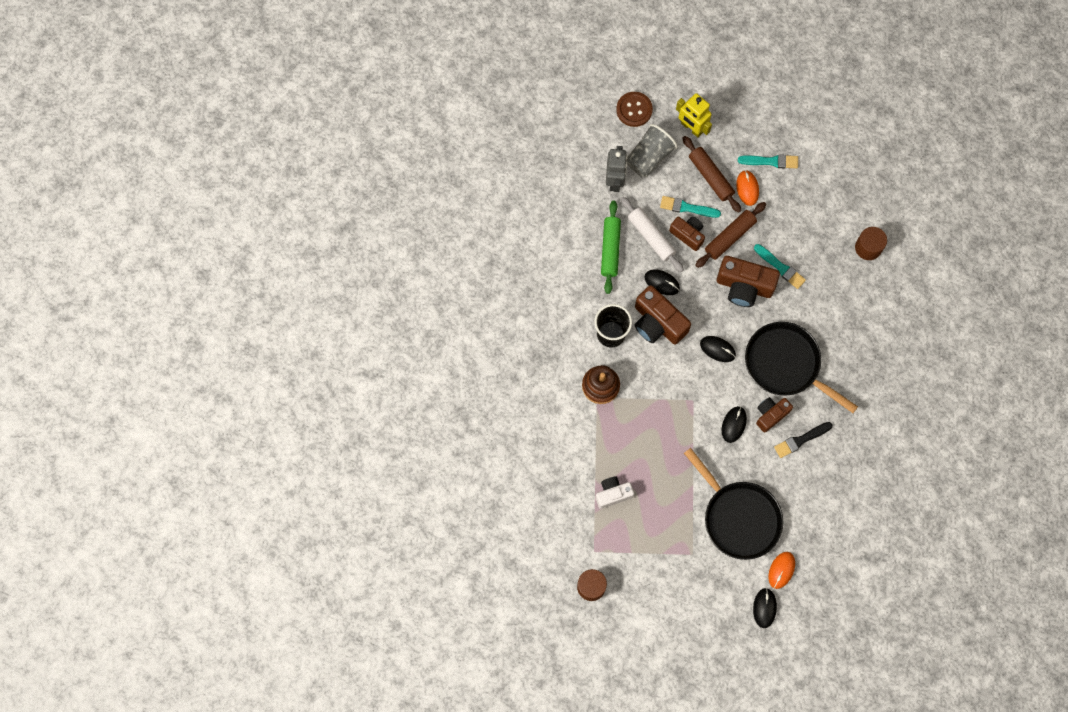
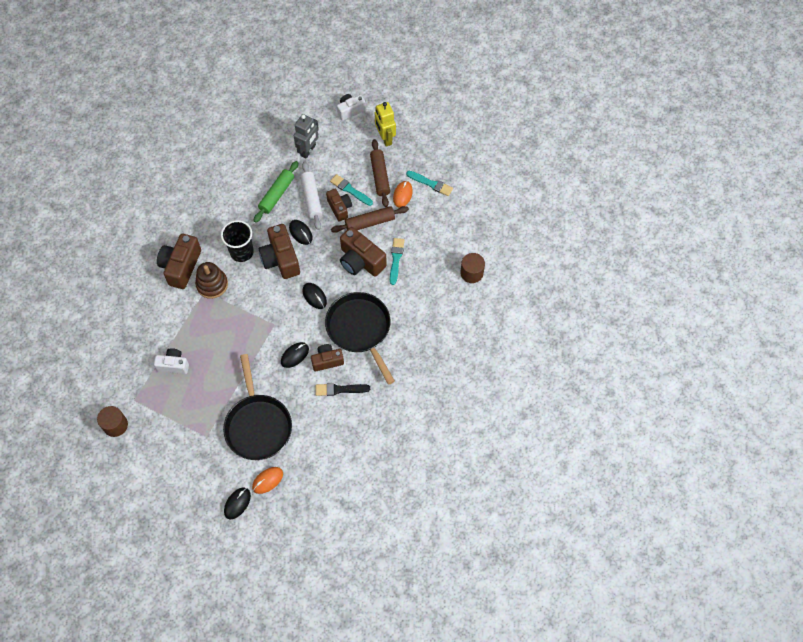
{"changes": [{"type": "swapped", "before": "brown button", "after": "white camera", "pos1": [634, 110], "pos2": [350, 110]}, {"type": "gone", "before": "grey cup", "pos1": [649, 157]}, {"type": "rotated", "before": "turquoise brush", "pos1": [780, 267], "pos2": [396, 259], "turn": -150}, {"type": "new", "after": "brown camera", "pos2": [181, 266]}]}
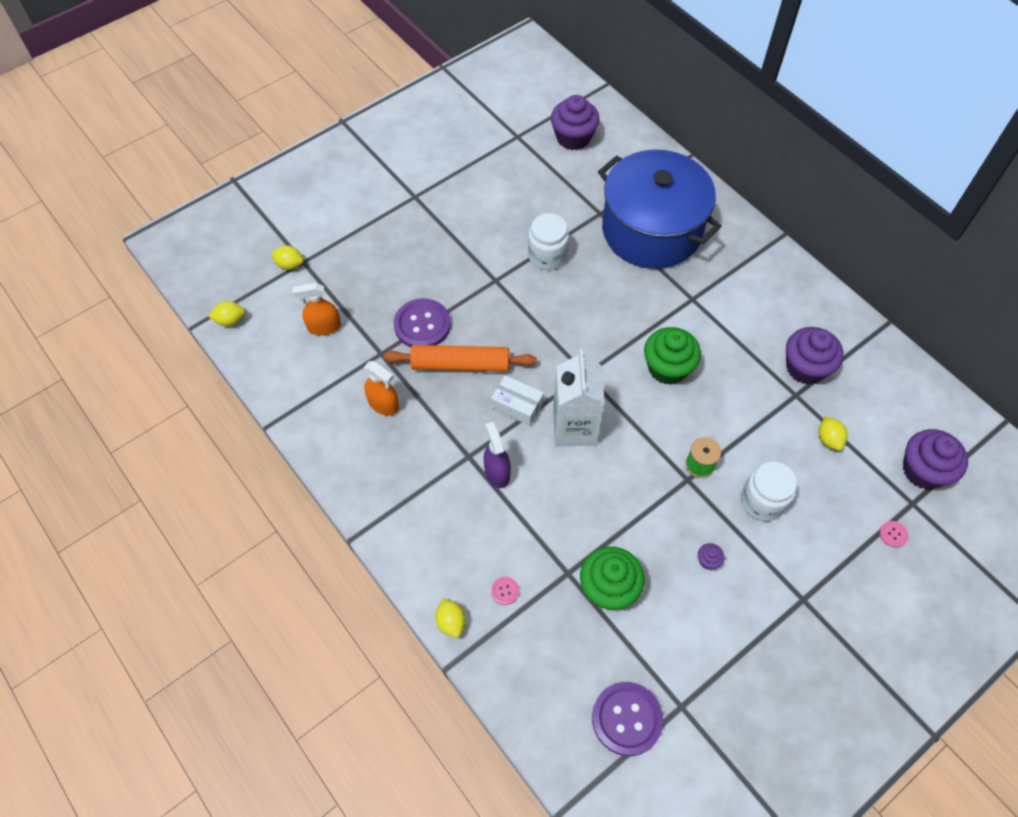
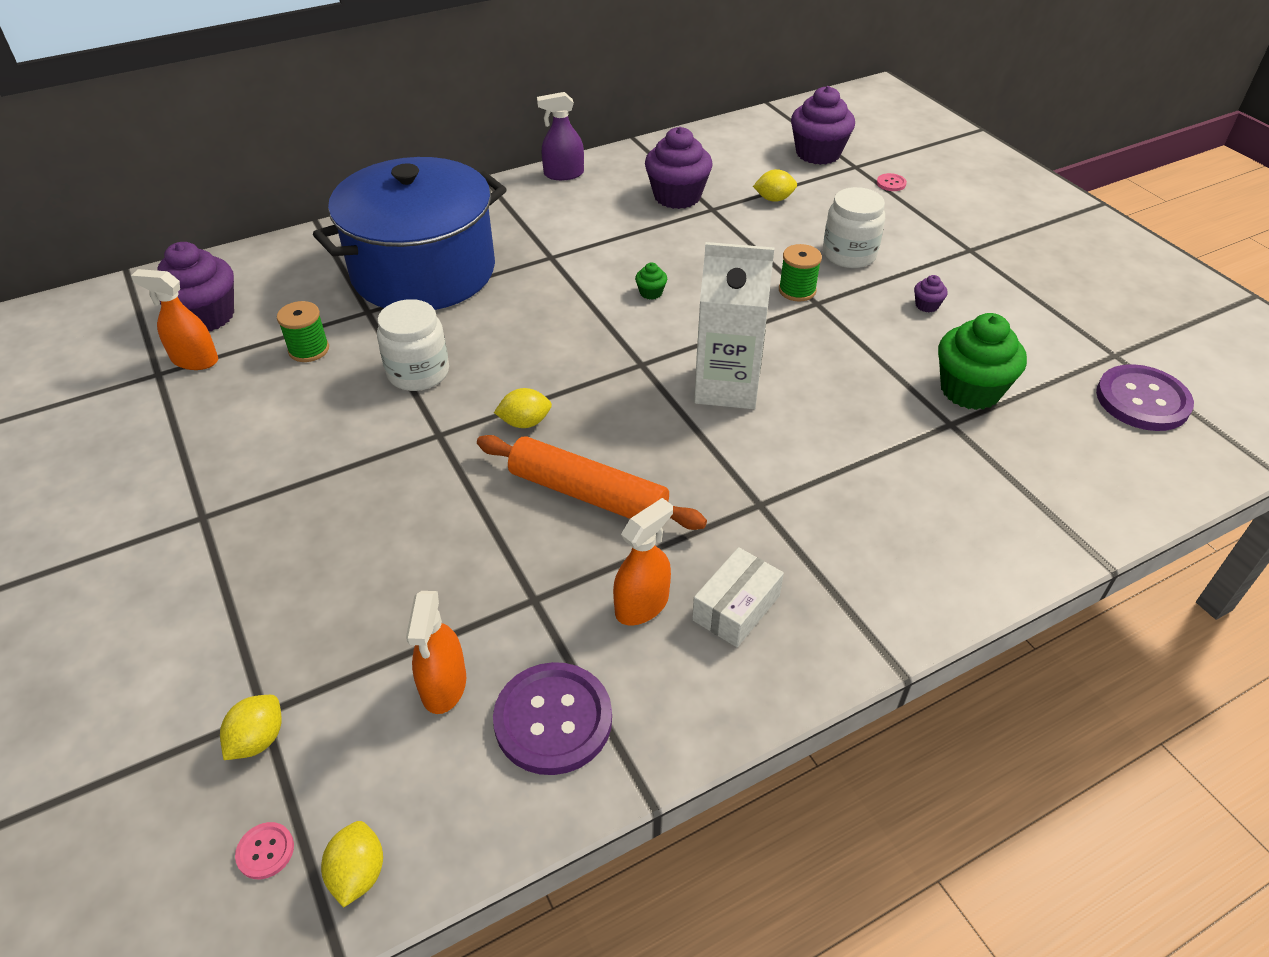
{"changes": [{"type": "rotated", "before": "orange rolling pin", "pos1": [460, 364], "pos2": [588, 494], "turn": -75}, {"type": "shifted", "before": "purple button", "pos1": [422, 325], "pos2": [553, 720]}, {"type": "shifted", "before": "yellow lemon", "pos1": [451, 622], "pos2": [525, 422]}, {"type": "shifted", "before": "purple spray bottle", "pos1": [497, 472], "pos2": [563, 174]}, {"type": "shifted", "before": "white box", "pos1": [517, 405], "pos2": [736, 608]}, {"type": "shifted", "before": "pink button", "pos1": [505, 591], "pos2": [265, 851]}, {"type": "scaled", "before": "green cupcake", "pos1": [667, 368], "pos2": [651, 293], "scale": 0.43}, {"type": "new", "after": "orange spray bottle", "pos2": [195, 360]}, {"type": "new", "after": "green spool", "pos2": [309, 350]}]}
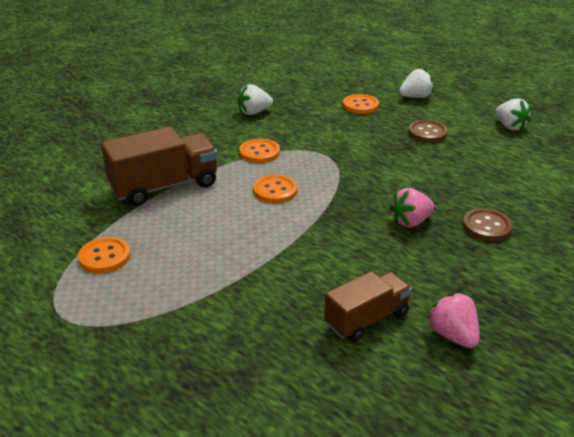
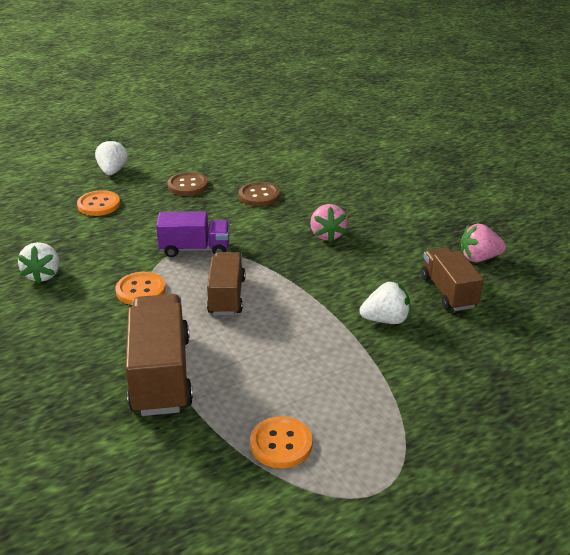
{"changes": [{"type": "swapped", "before": "orange button", "after": "brown truck", "pos1": [275, 190], "pos2": [227, 296]}, {"type": "shifted", "before": "brown button", "pos1": [486, 226], "pos2": [259, 195]}, {"type": "shifted", "before": "white strawberry", "pos1": [509, 126], "pos2": [386, 320]}, {"type": "new", "after": "purple truck", "pos2": [195, 249]}]}
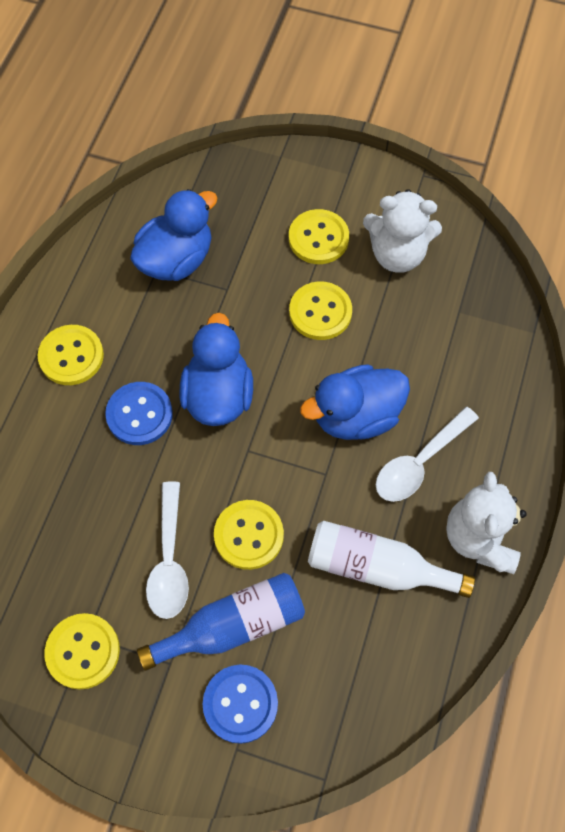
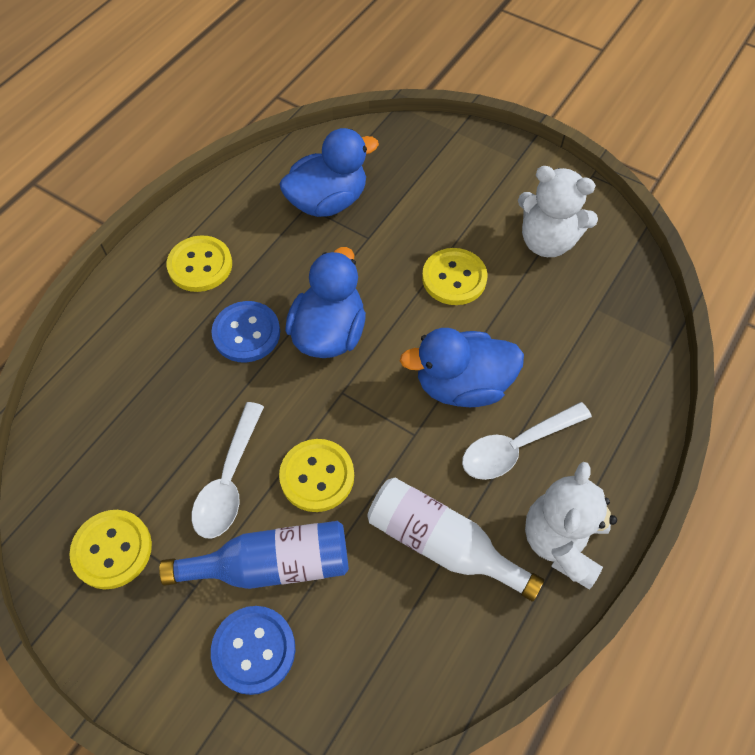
{"changes": [{"type": "gone", "before": "yellow button", "pos1": [318, 238]}]}
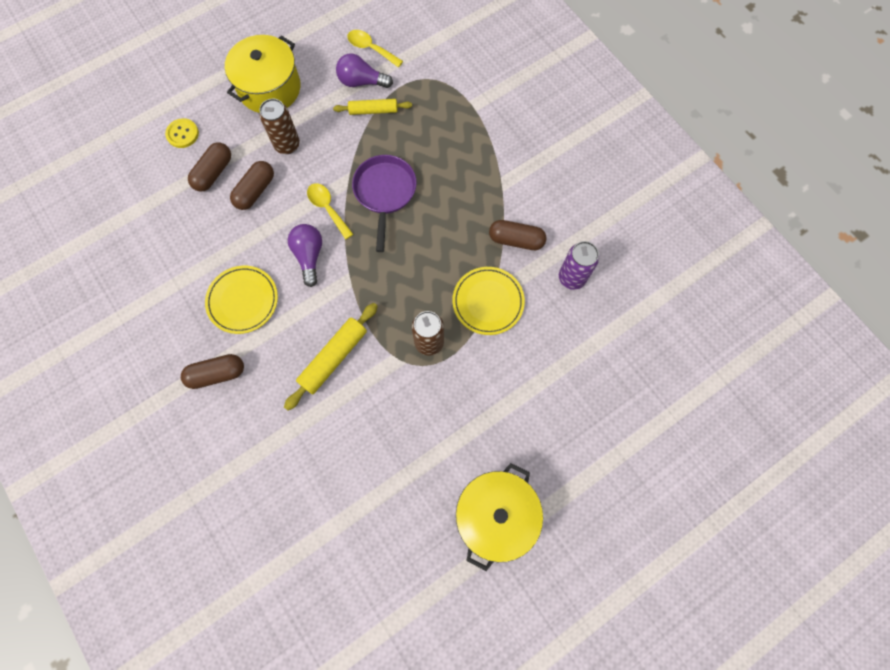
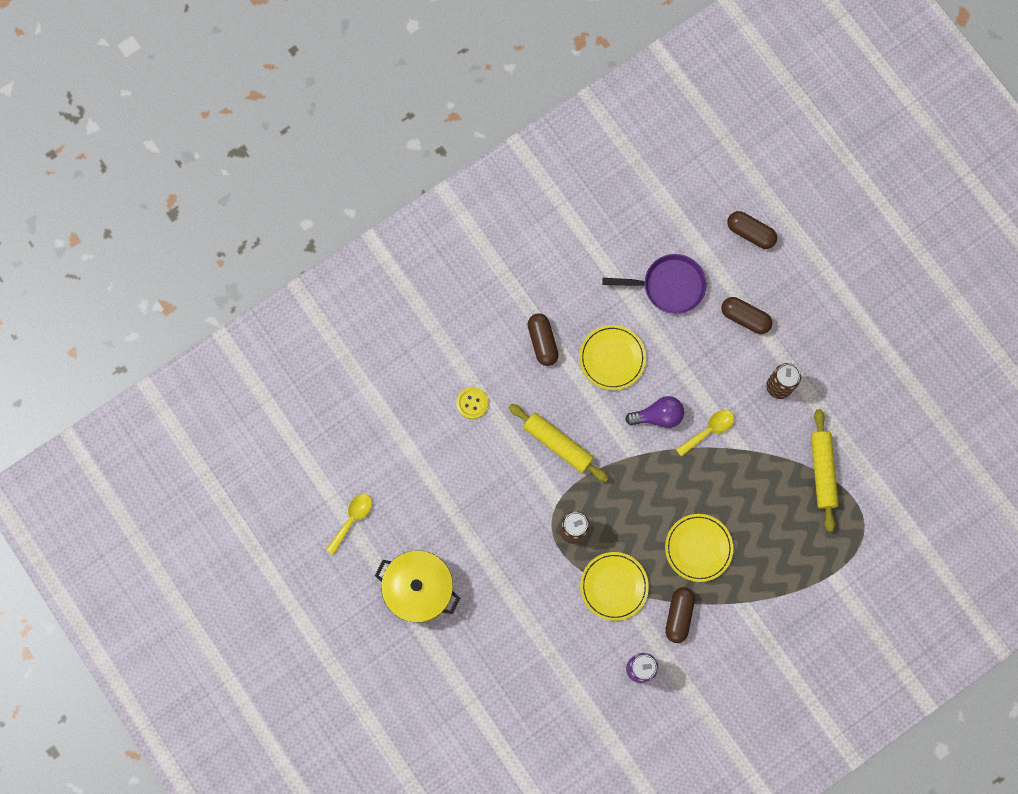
{"changes": [{"type": "shifted", "before": "yellow button", "pos1": [182, 134], "pos2": [472, 403]}, {"type": "gone", "before": "yellow pot", "pos1": [269, 88]}, {"type": "shifted", "before": "brown capsule", "pos1": [255, 191], "pos2": [750, 233]}, {"type": "scaled", "before": "yellow rolling pin", "pos1": [373, 111], "pos2": [822, 471], "scale": 1.52}, {"type": "gone", "before": "purple light bulb", "pos1": [361, 82]}, {"type": "shifted", "before": "yellow spoon", "pos1": [370, 48], "pos2": [352, 519]}, {"type": "shifted", "before": "purple pan", "pos1": [385, 193], "pos2": [669, 286]}, {"type": "new", "after": "yellow plate", "pos2": [698, 548]}]}
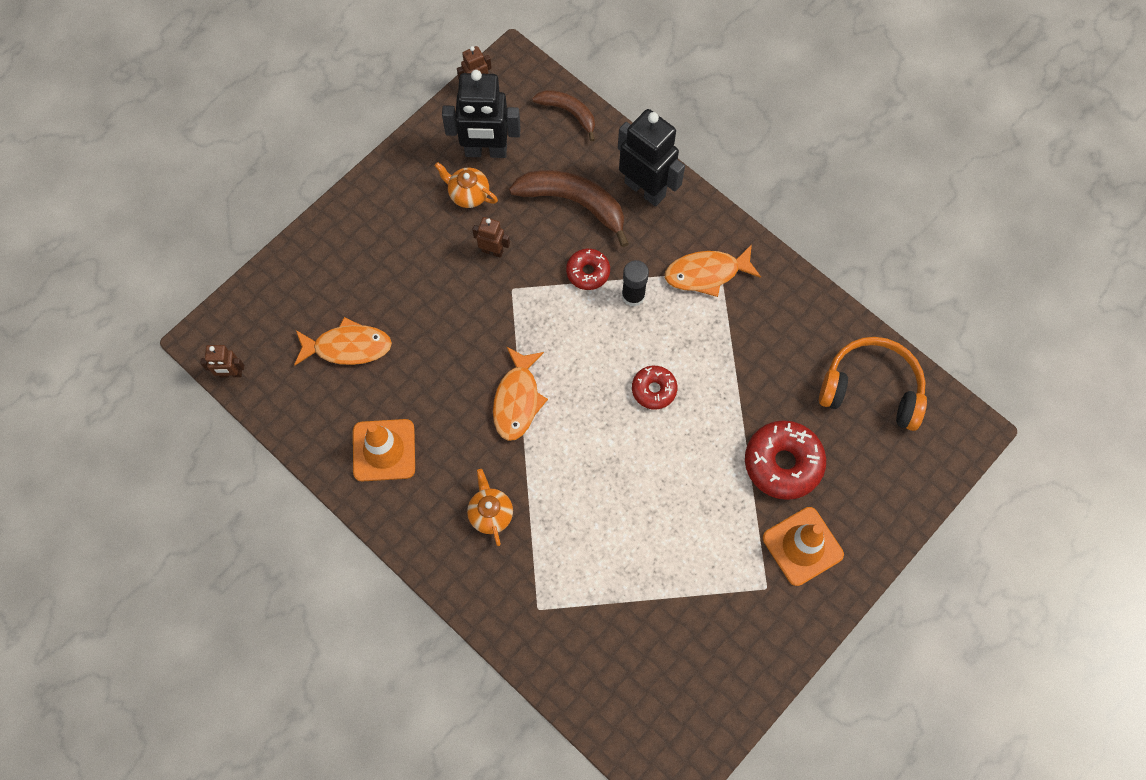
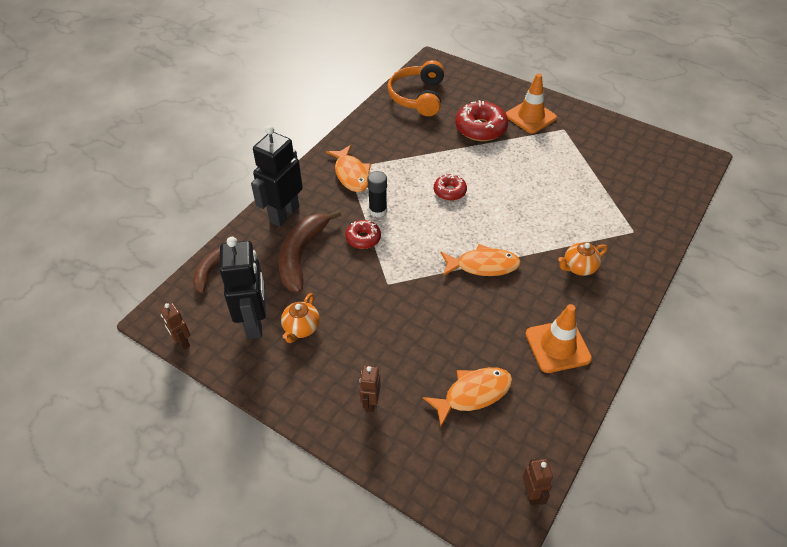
{"changes": [{"type": "rotated", "before": "orange fish", "pos1": [347, 347], "pos2": [473, 394], "turn": 75}, {"type": "shifted", "before": "brown robot", "pos1": [492, 251], "pos2": [370, 402]}]}
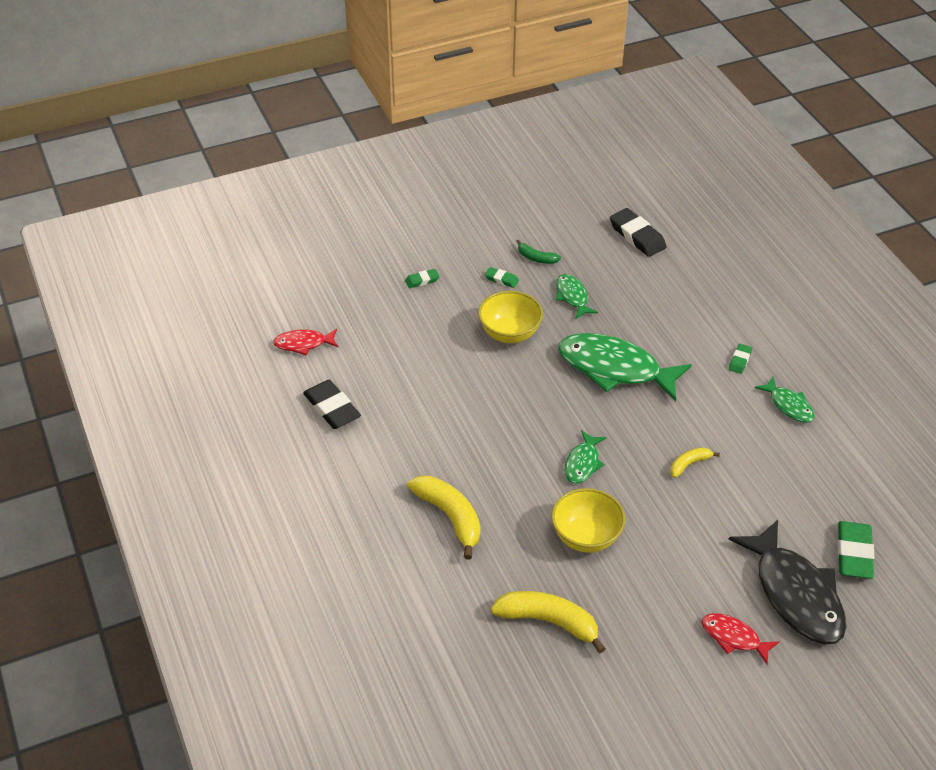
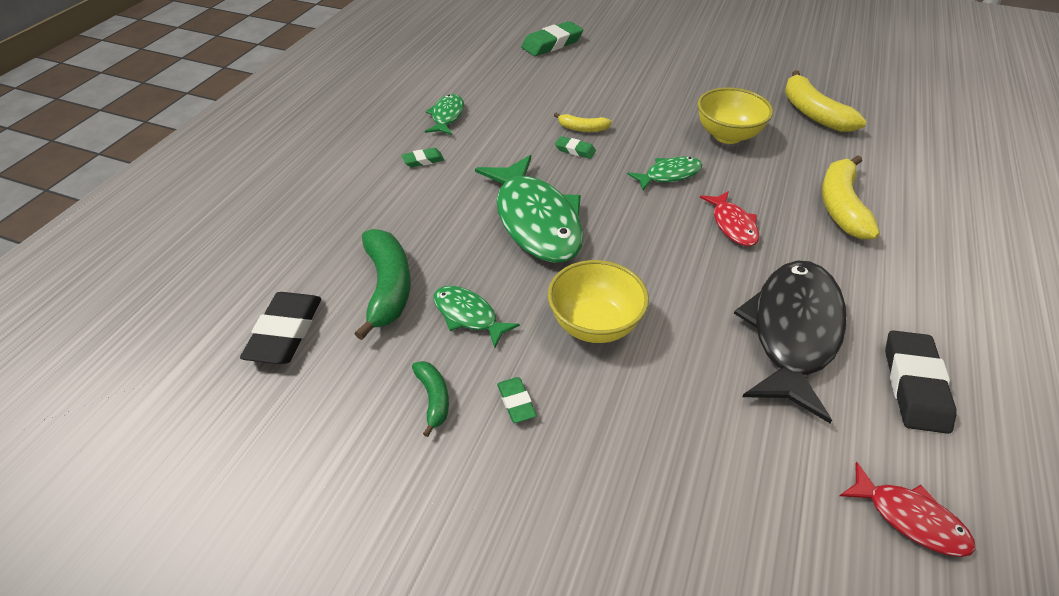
{"changes": [{"type": "shifted", "before": "green eraser", "pos1": [422, 280], "pos2": [575, 150]}, {"type": "rotated", "before": "green fish", "pos1": [572, 296], "pos2": [468, 315], "turn": 105}, {"type": "shifted", "before": "red fish", "pos1": [733, 638], "pos2": [732, 225]}, {"type": "shifted", "before": "black fish", "pos1": [795, 594], "pos2": [792, 332]}, {"type": "new", "after": "green banana", "pos2": [387, 287]}]}
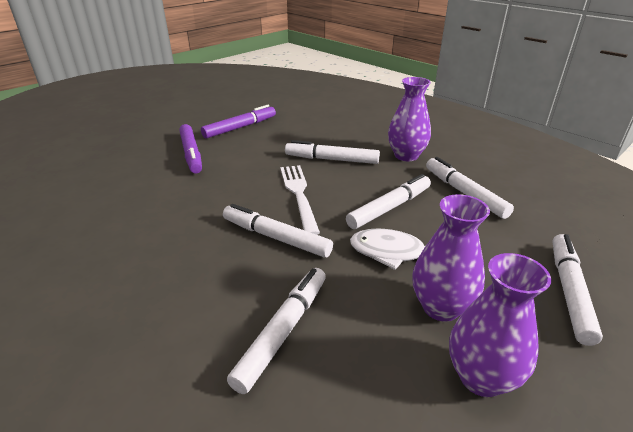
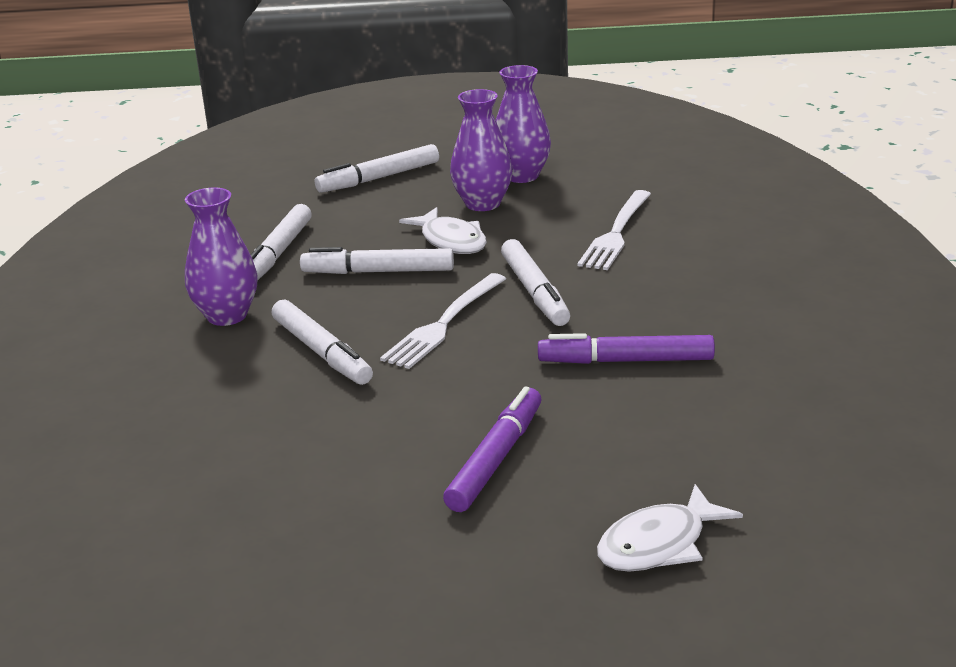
{"changes": [{"type": "shifted", "before": "purple marker", "pos1": [240, 127], "pos2": [626, 361]}, {"type": "swapped", "before": "white marker", "after": "white fork", "pos1": [282, 331], "pos2": [616, 233]}, {"type": "new", "after": "white fish", "pos2": [659, 544]}]}
